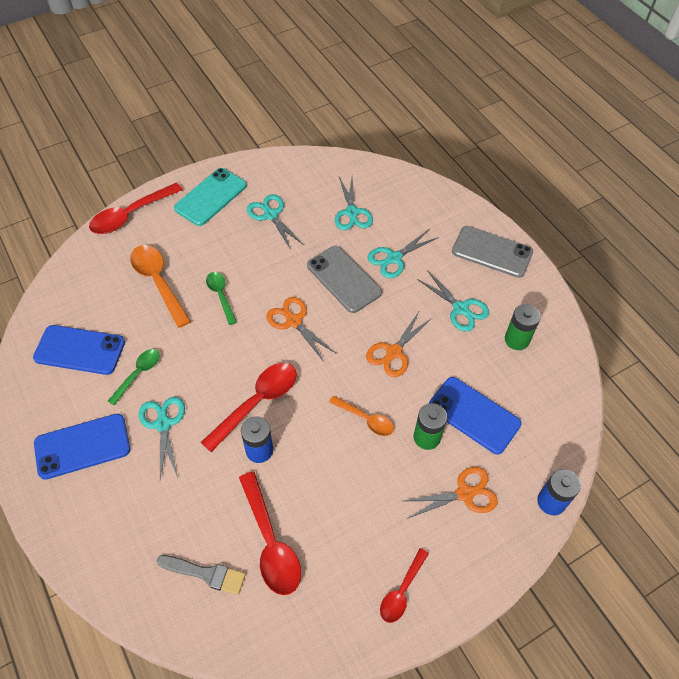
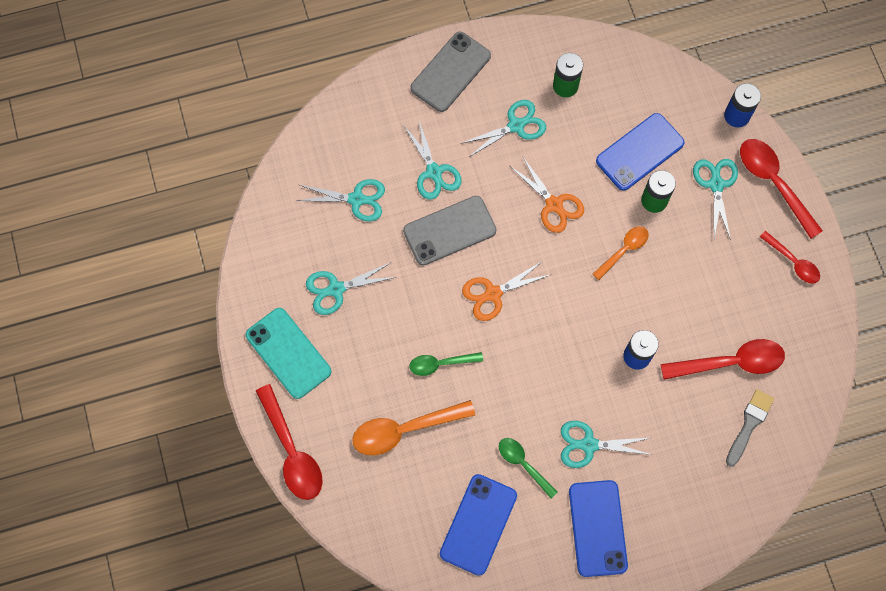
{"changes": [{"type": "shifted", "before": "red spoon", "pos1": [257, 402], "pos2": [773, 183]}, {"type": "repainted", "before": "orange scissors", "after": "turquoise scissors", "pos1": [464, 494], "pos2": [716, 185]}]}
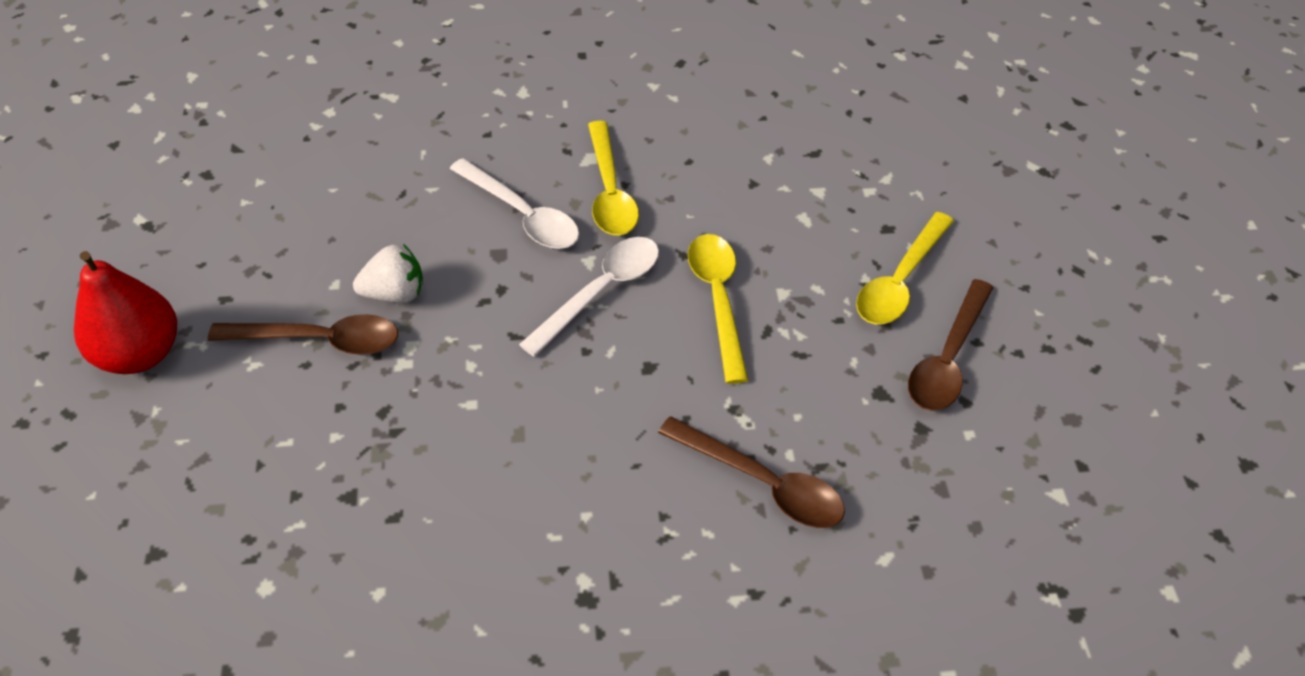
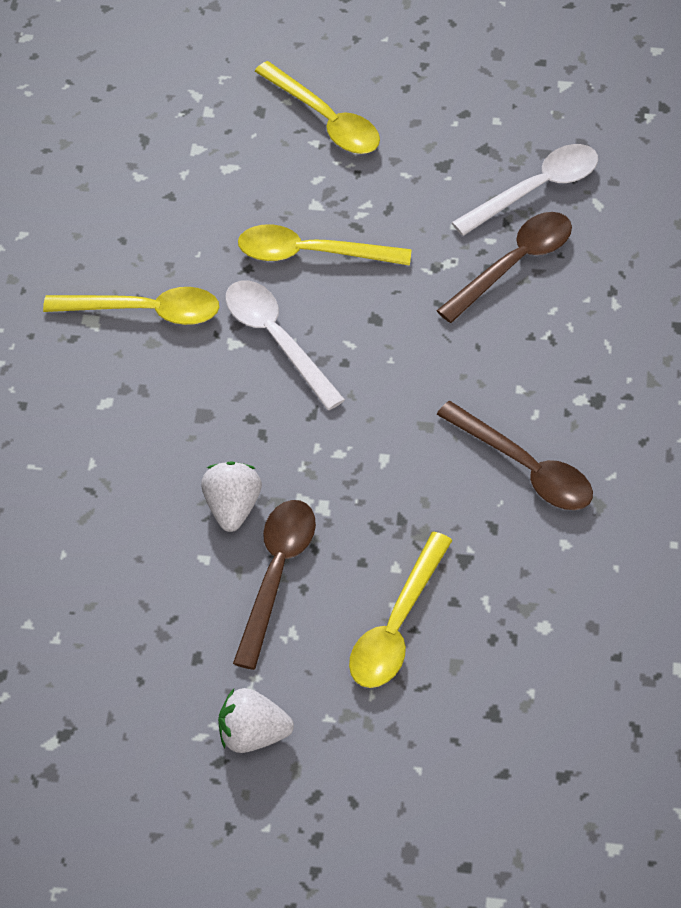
{"changes": [{"type": "swapped", "before": "red pear", "after": "white strawberry", "pos1": [140, 354], "pos2": [253, 734]}, {"type": "shifted", "before": "white spoon", "pos1": [522, 215], "pos2": [536, 189]}, {"type": "shifted", "before": "brown spoon", "pos1": [947, 358], "pos2": [525, 467]}, {"type": "new", "after": "yellow spoon", "pos2": [397, 625]}]}
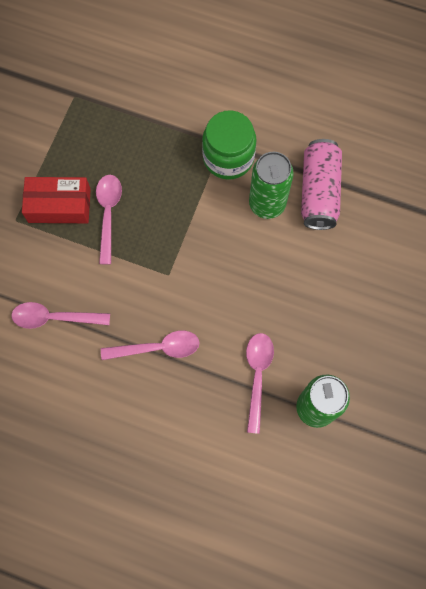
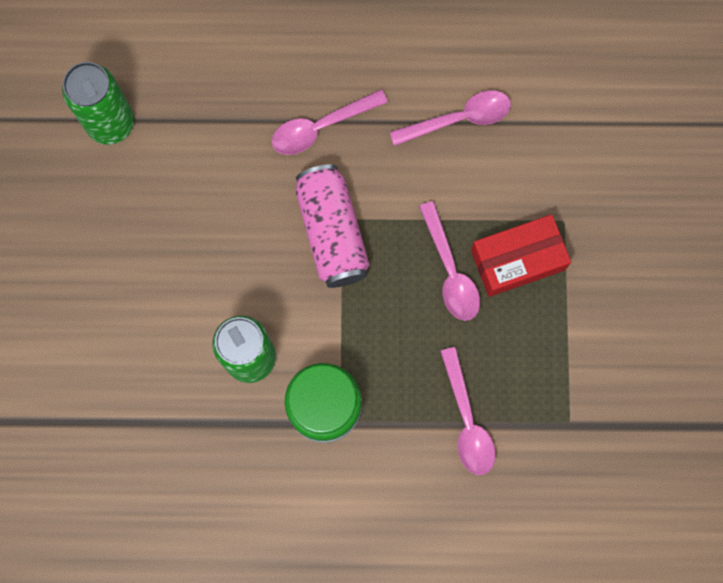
{"changes": [{"type": "shifted", "before": "pink spoon", "pos1": [257, 376], "pos2": [467, 420]}, {"type": "shifted", "before": "pink can", "pos1": [319, 192], "pos2": [332, 232]}]}
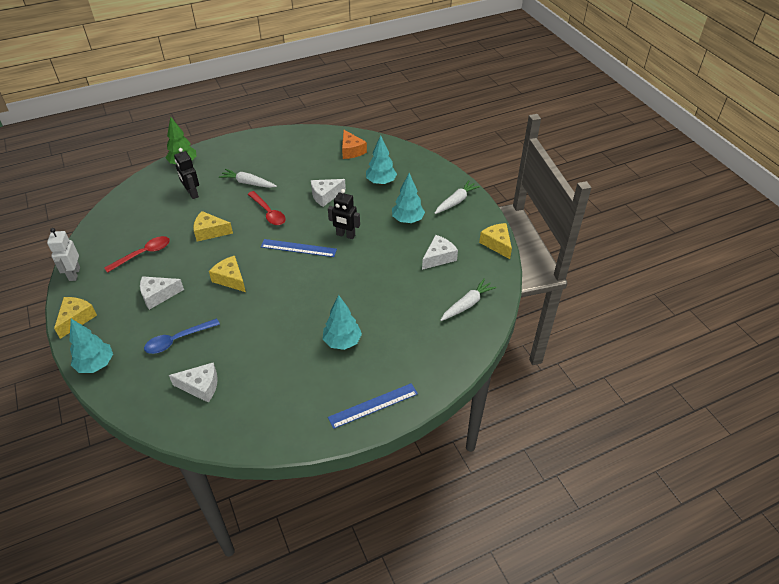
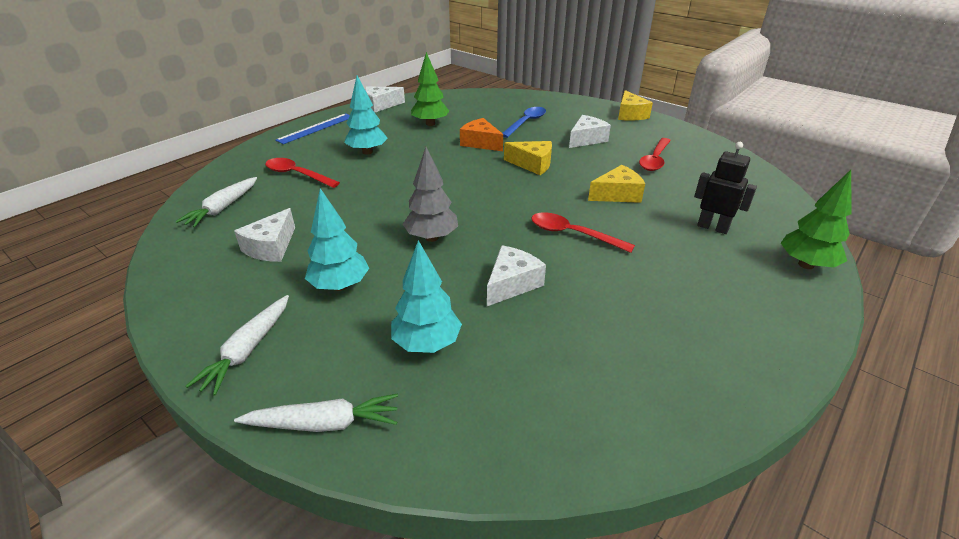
{"changes": [{"type": "gone", "before": "white robot", "pos1": [74, 274]}, {"type": "gone", "before": "turquoise tree", "pos1": [96, 365]}, {"type": "shifted", "before": "white cheese", "pos1": [200, 386], "pos2": [381, 105]}, {"type": "shifted", "before": "white carrot", "pos1": [248, 183], "pos2": [324, 423]}, {"type": "gone", "before": "blue ruler", "pos1": [298, 248]}, {"type": "swapped", "before": "black robot", "after": "grey tree", "pos1": [345, 235], "pos2": [432, 237]}, {"type": "shifted", "before": "orange cheese", "pos1": [351, 150], "pos2": [480, 143]}, {"type": "gone", "before": "yellow cheese", "pos1": [497, 244]}, {"type": "new", "after": "red spoon", "pos2": [297, 175]}, {"type": "new", "after": "green tree", "pos2": [430, 124]}]}
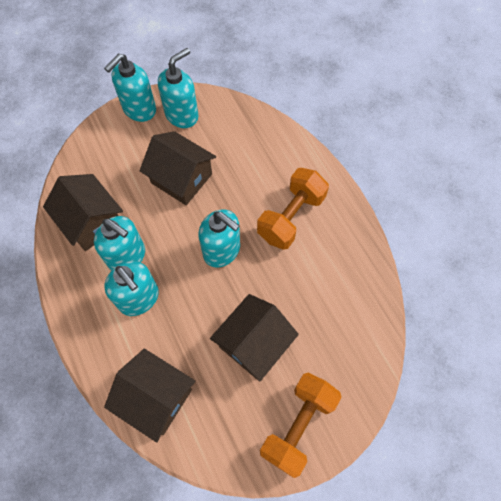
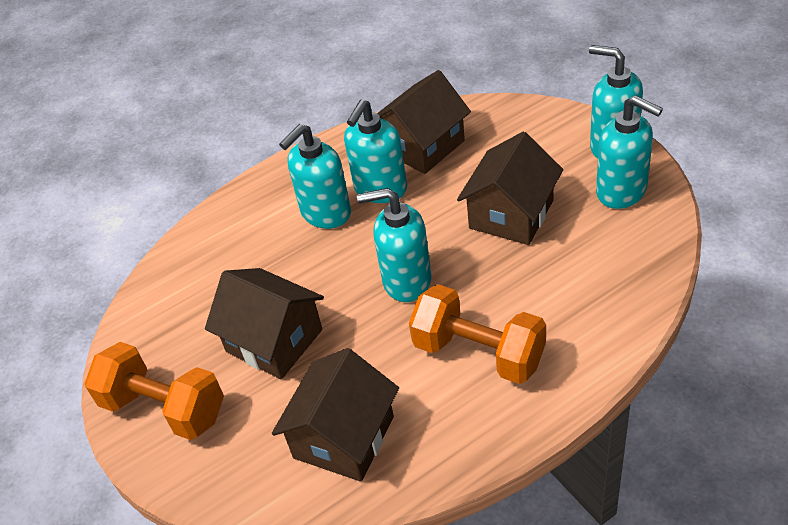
{"changes": [{"type": "shifted", "before": "brown house", "pos1": [156, 397], "pos2": [344, 437]}, {"type": "rotated", "before": "turquoise soap dispenser", "pos1": [222, 250], "pos2": [406, 280], "turn": 60}]}
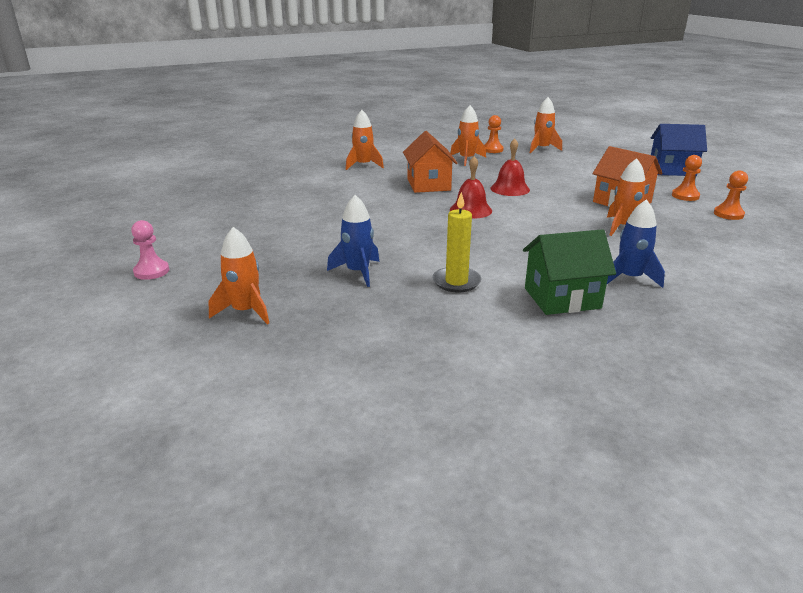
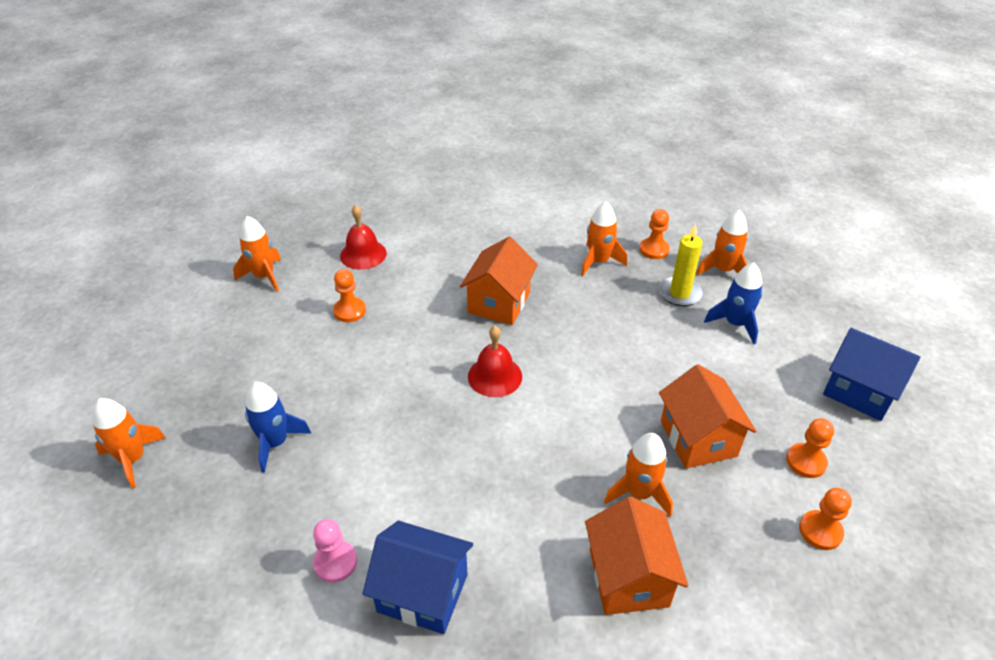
{"changes": [{"type": "shifted", "before": "pink pawn", "pos1": [151, 271], "pos2": [335, 562]}, {"type": "shifted", "before": "orange rocket", "pos1": [363, 165], "pos2": [264, 276]}, {"type": "shifted", "before": "yellow candle", "pos1": [456, 282], "pos2": [679, 293]}, {"type": "shifted", "before": "red bell", "pos1": [510, 189], "pos2": [363, 254]}, {"type": "repainted", "before": "green house", "after": "blue house", "pos1": [562, 298], "pos2": [422, 593]}, {"type": "shifted", "before": "blue rocket", "pos1": [629, 278], "pos2": [735, 324]}, {"type": "new", "after": "orange pawn", "pos2": [349, 311]}, {"type": "new", "after": "orange house", "pos2": [628, 577]}]}
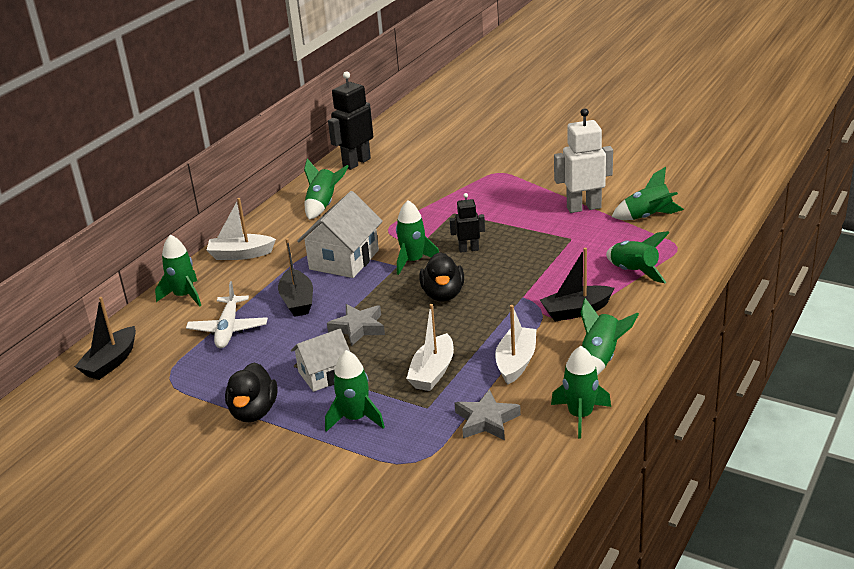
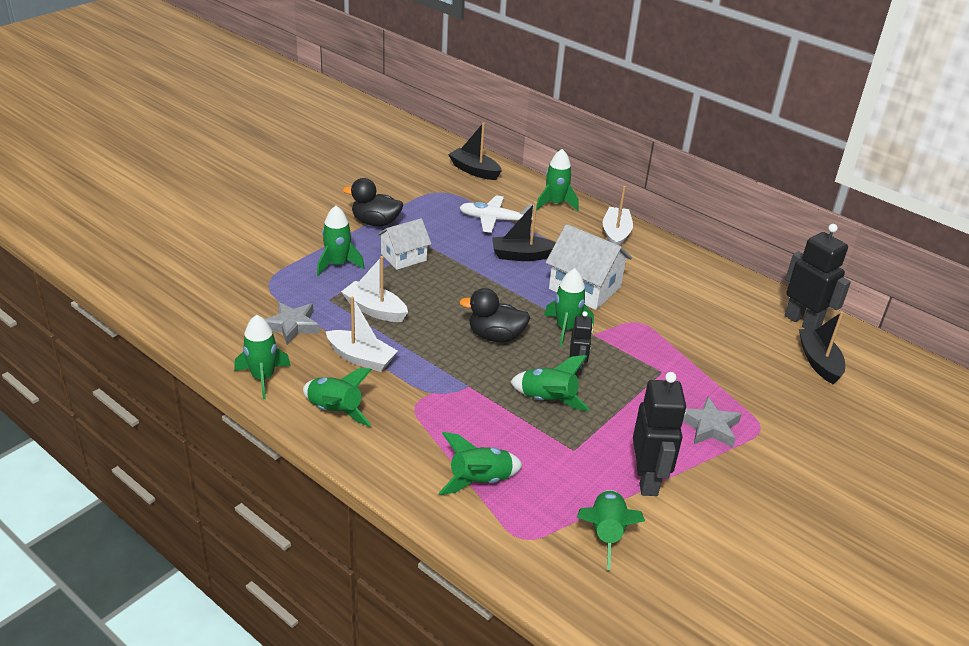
{"changes": [{"type": "rotated", "before": "white house", "pos1": [324, 375], "pos2": [404, 257], "turn": 75}, {"type": "shifted", "before": "green rocket", "pos1": [323, 205], "pos2": [548, 400]}, {"type": "shifted", "before": "grey star", "pos1": [358, 328], "pos2": [709, 427]}, {"type": "shifted", "before": "black boat", "pos1": [576, 311], "pos2": [819, 362]}, {"type": "repainted", "before": "white robot", "after": "black robot", "pos1": [583, 207], "pos2": [647, 480]}]}
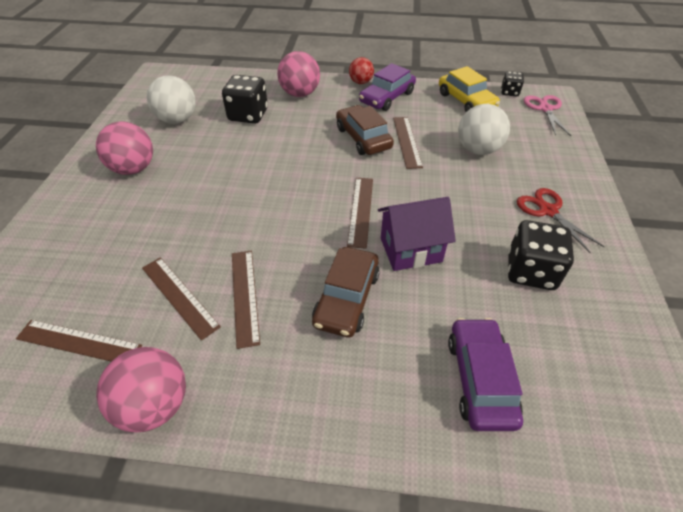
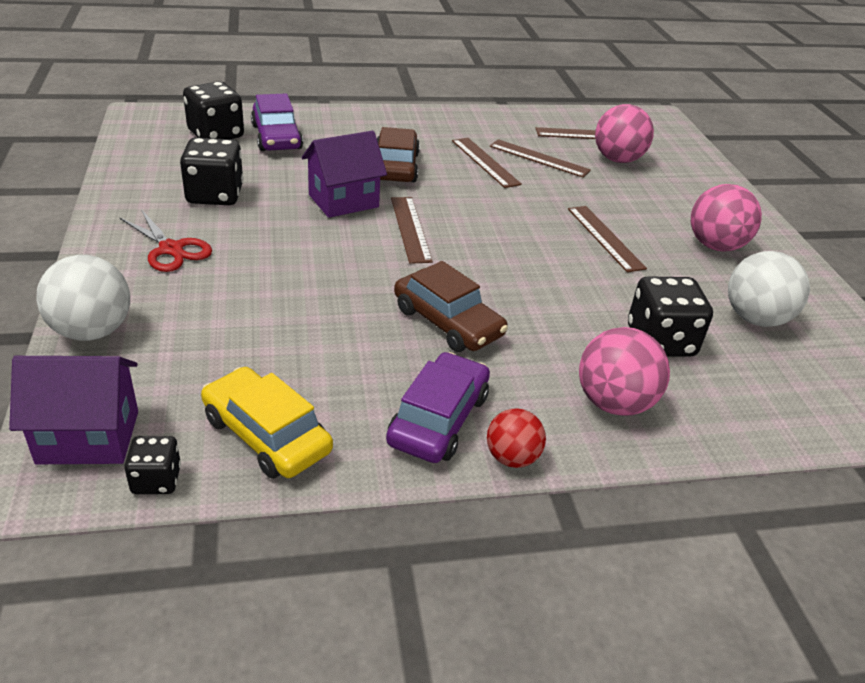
{"changes": [{"type": "shifted", "before": "pink ball", "pos1": [155, 405], "pos2": [617, 159]}, {"type": "shifted", "before": "brown ruler", "pos1": [407, 141], "pos2": [605, 238]}, {"type": "shifted", "before": "white ball", "pos1": [478, 150], "pos2": [92, 331]}, {"type": "swapped", "before": "pink scissors", "after": "purple house", "pos1": [545, 109], "pos2": [88, 437]}, {"type": "new", "after": "black dice", "pos2": [216, 134]}]}
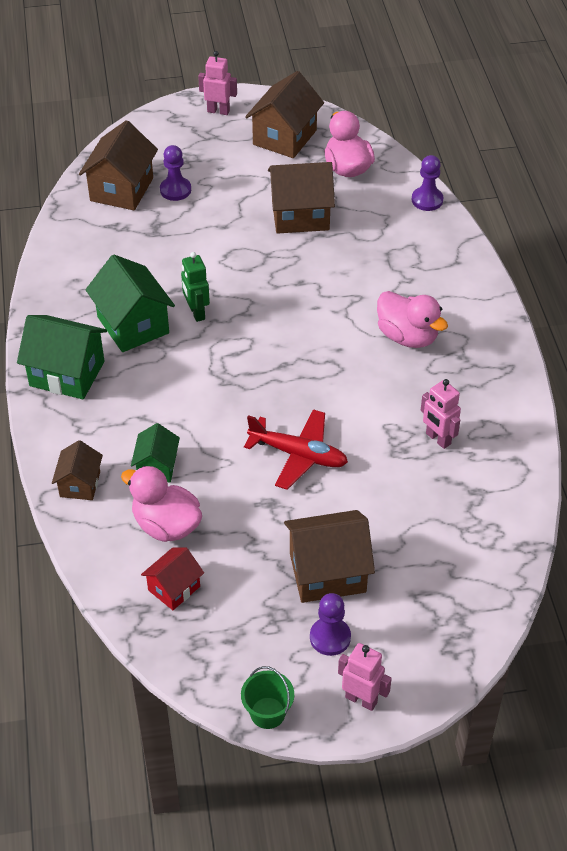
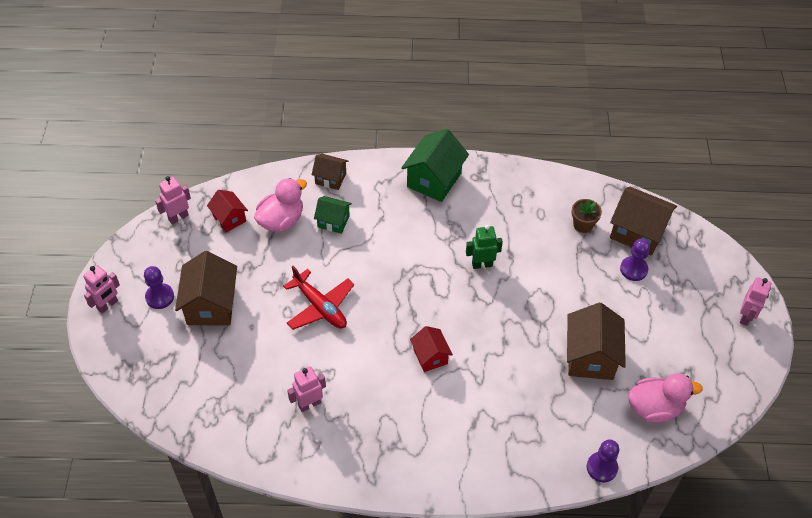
{"changes": [{"type": "gone", "before": "green house", "pos1": [133, 325]}, {"type": "gone", "before": "green bucket", "pos1": [267, 713]}, {"type": "rotated", "before": "red plane", "pos1": [298, 455], "pos2": [320, 307], "turn": -75}, {"type": "gone", "before": "brown house", "pos1": [284, 137]}, {"type": "gone", "before": "pink duck", "pos1": [407, 336]}, {"type": "new", "after": "pink robot", "pos2": [178, 217]}, {"type": "new", "after": "red house", "pos2": [430, 356]}, {"type": "new", "after": "brown flower pot", "pos2": [583, 225]}]}
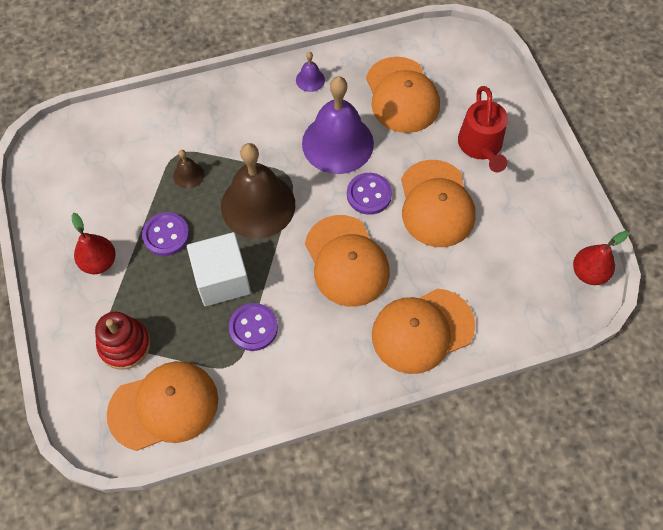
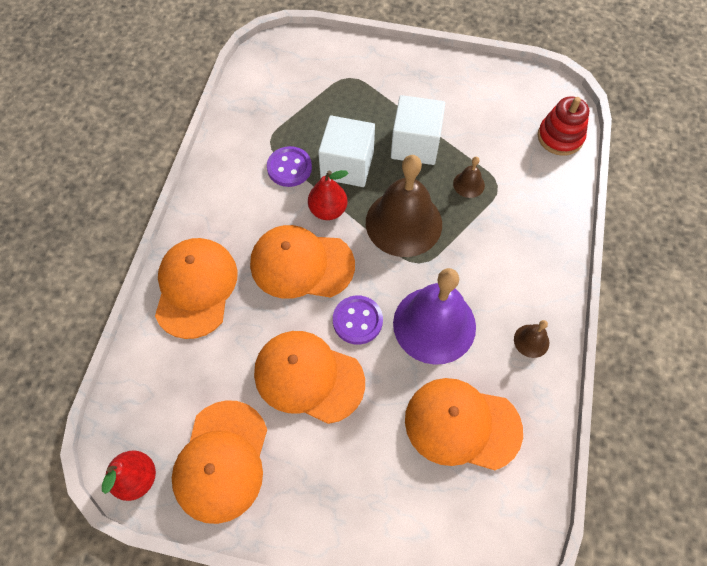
{"changes": [{"type": "shifted", "before": "red pear", "pos1": [99, 262], "pos2": [328, 210]}, {"type": "shifted", "before": "red stacking toy", "pos1": [125, 345], "pos2": [560, 137]}, {"type": "shifted", "before": "orange cap", "pos1": [164, 406], "pos2": [222, 461]}, {"type": "swapped", "before": "purple button", "after": "white cube", "pos1": [166, 235], "pos2": [415, 144]}, {"type": "repainted", "before": "purple bell", "after": "brown bell", "pos1": [310, 80], "pos2": [531, 341]}, {"type": "gone", "before": "red watering can", "pos1": [481, 146]}]}
